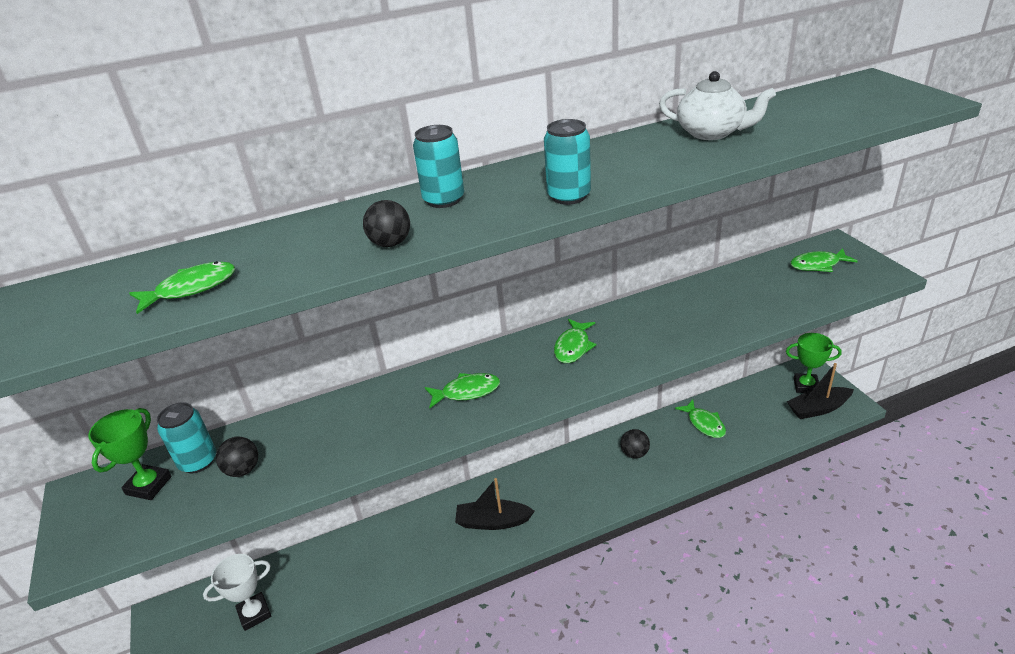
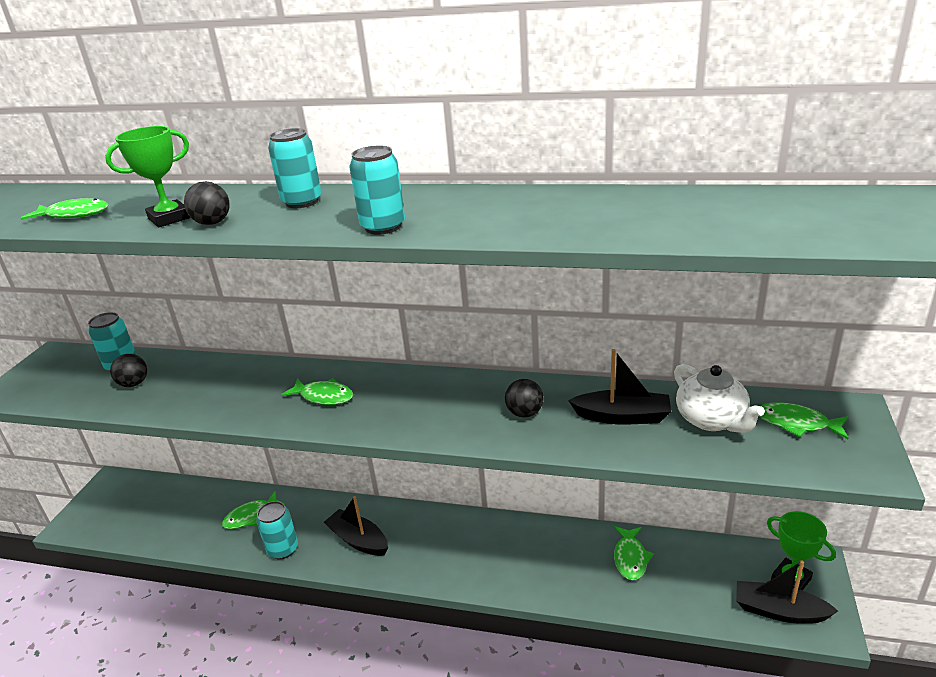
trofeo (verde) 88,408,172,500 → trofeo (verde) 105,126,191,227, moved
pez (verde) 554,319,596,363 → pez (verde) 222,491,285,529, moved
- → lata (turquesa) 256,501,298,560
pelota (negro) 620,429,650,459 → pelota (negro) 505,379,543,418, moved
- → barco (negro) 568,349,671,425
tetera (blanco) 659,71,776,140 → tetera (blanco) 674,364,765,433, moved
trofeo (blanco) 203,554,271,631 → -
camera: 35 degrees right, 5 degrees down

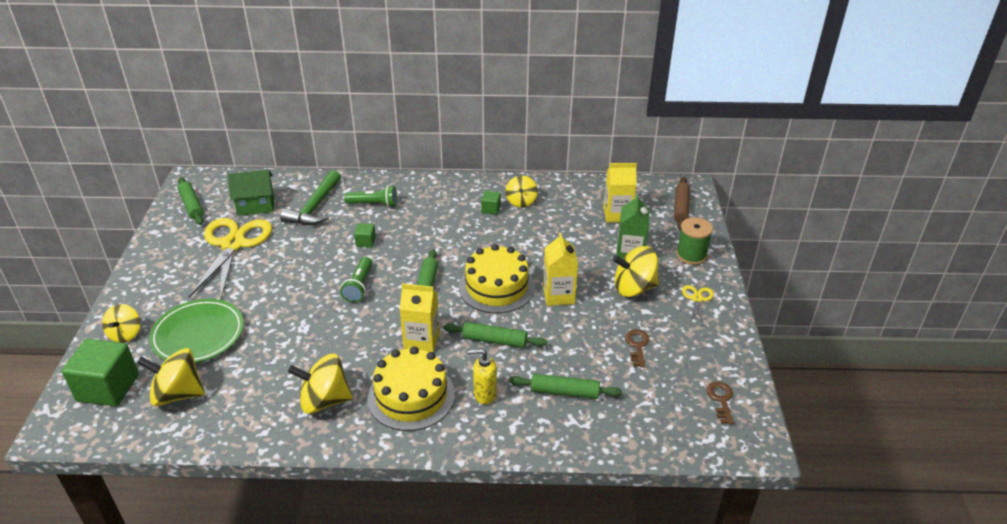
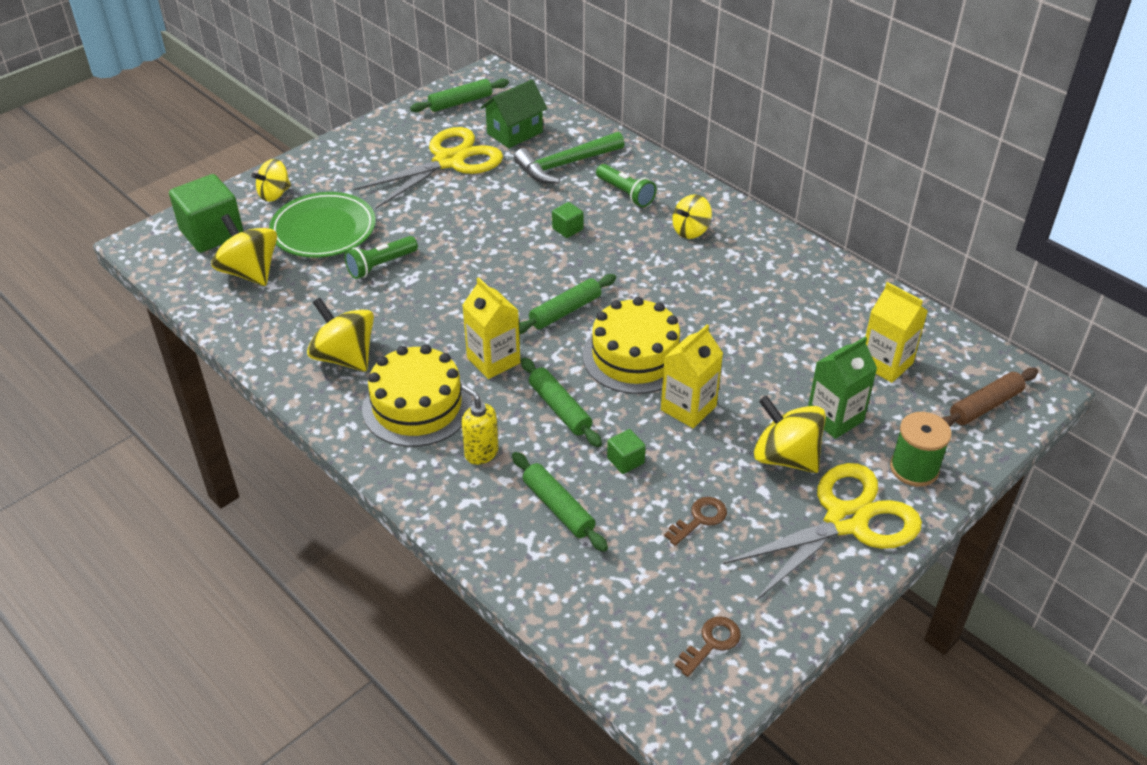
lámpara de mano (verde) 340,257,372,303 → lámpara de mano (verde) 344,236,418,279, moved
rodillo (verde) 178,177,204,225 → rodillo (verde) 410,78,509,112, 45 degrees clockwise
casa (verde) 228,170,274,216 → casa (verde) 481,80,548,148, 75 degrees counterclockwise
cubo (verde) 481,191,501,215 → cubo (verde) 607,429,646,474, moved
peonza (amarillo) 506,175,538,208 → peonza (amarillo) 672,194,712,239, moved
tijeras (amarillo) 682,285,714,326 → tijeras (amarillo) 723,463,922,601, x2.30
camera: 45 degrees right, 5 degrees up

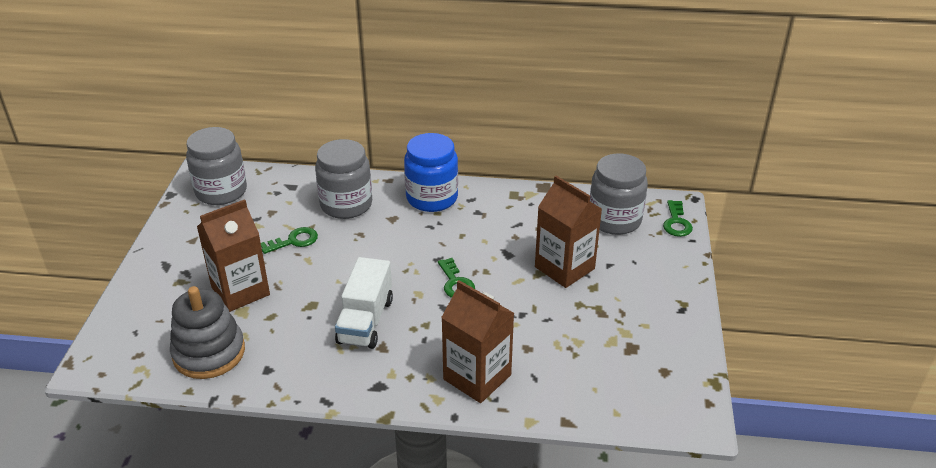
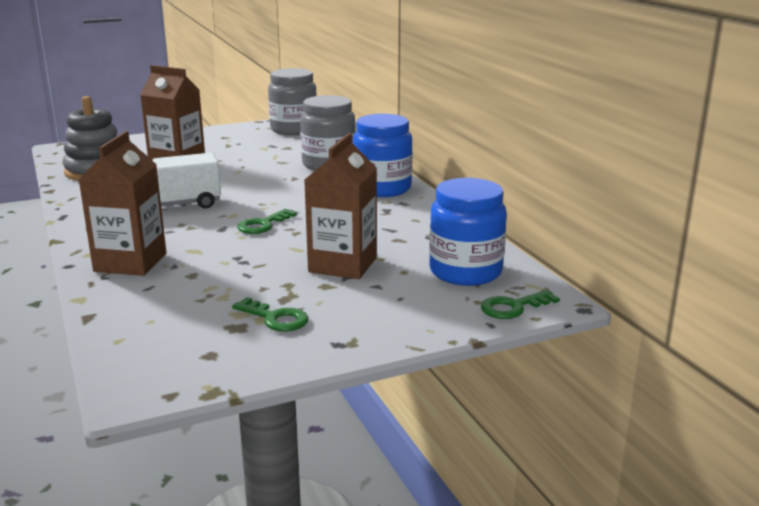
llave (verde) 261,227,318,254 → llave (verde) 232,297,308,332, moved
tarro (gris) 590,153,648,235 → tarro (azul) 429,178,507,286
camera: 60 degrees right, 15 degrees down

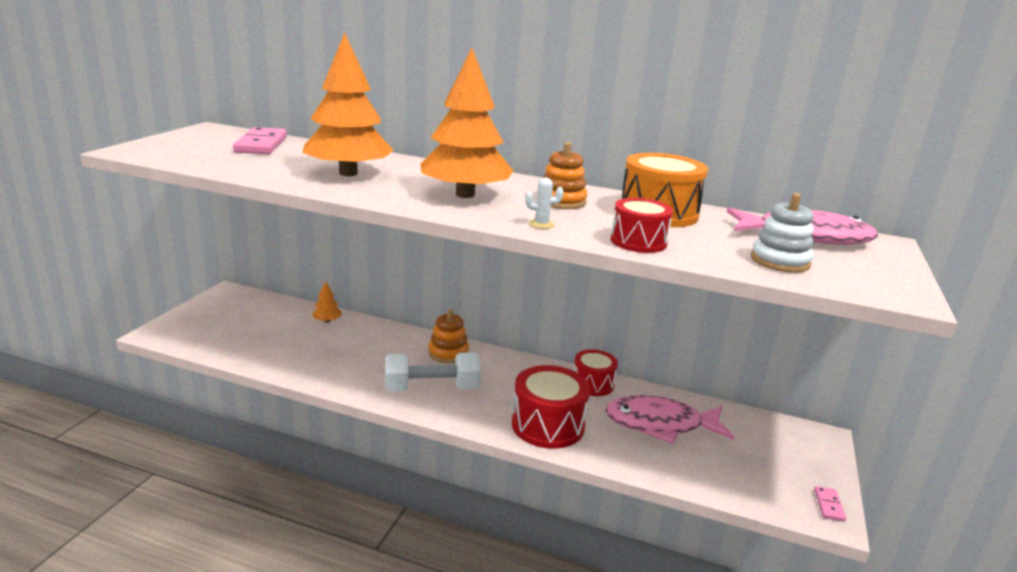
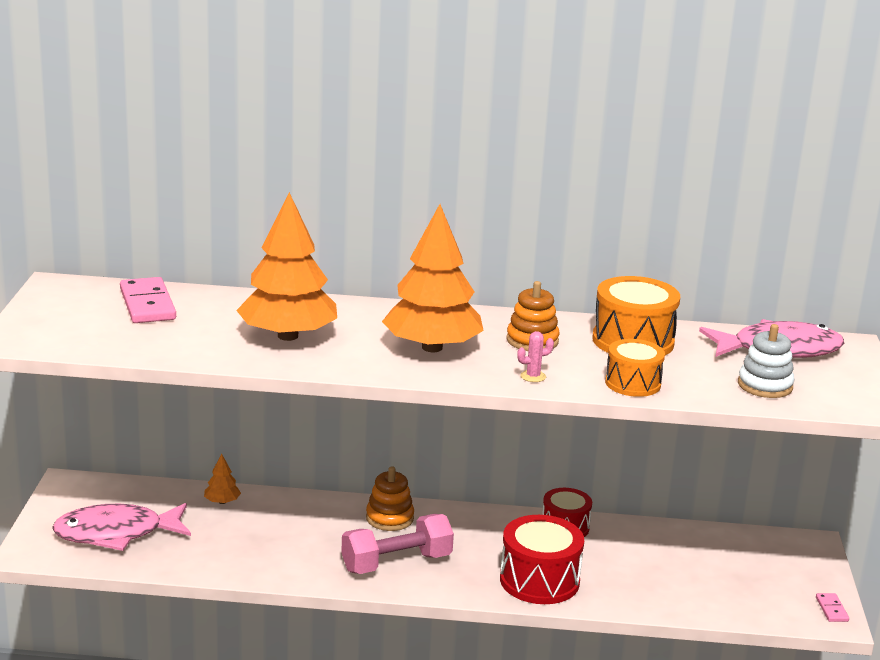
pez (rosa) 605,395,734,444 → pez (rosa) 52,503,191,551, moved
mancuerna (blanco) 385,352,481,392 → mancuerna (rosa) 341,514,454,574
cactus (blanco) 526,178,564,229 → cactus (rosa) 517,331,554,382
tambor (rojo) 611,198,673,253 → tambor (naranja) 605,339,665,397
camera: 15 degrees left, 0 degrees up

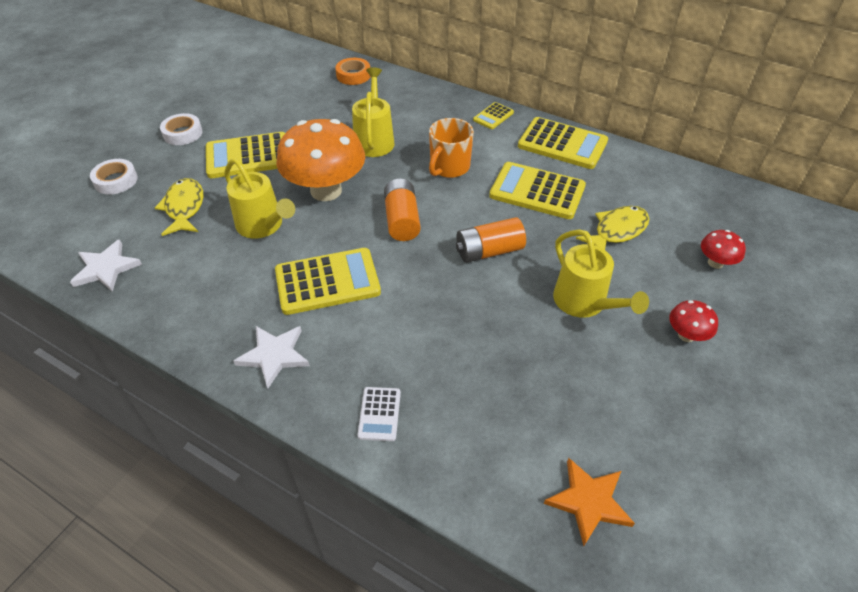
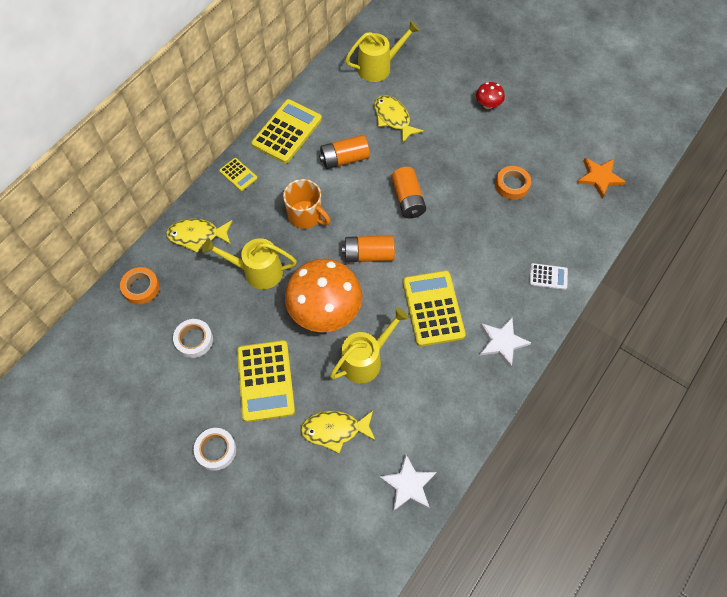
- → pez (amarillo) 166,219,232,253
cinta adhesiva (blanco) 90,159,138,195 → cinta adhesiva (blanco) 173,319,213,358, moved
calculadora (amarillo) 489,162,586,219 → pila (naranja) 319,135,370,169
regadera (amarillo) 553,229,649,318 → regadera (amarillo) 345,21,419,82, moved
- → cinta adhesiva (naranja) 495,166,531,200
seta (rojo) 701,230,746,269 → -
camera: 85 degrees left, 15 degrees up

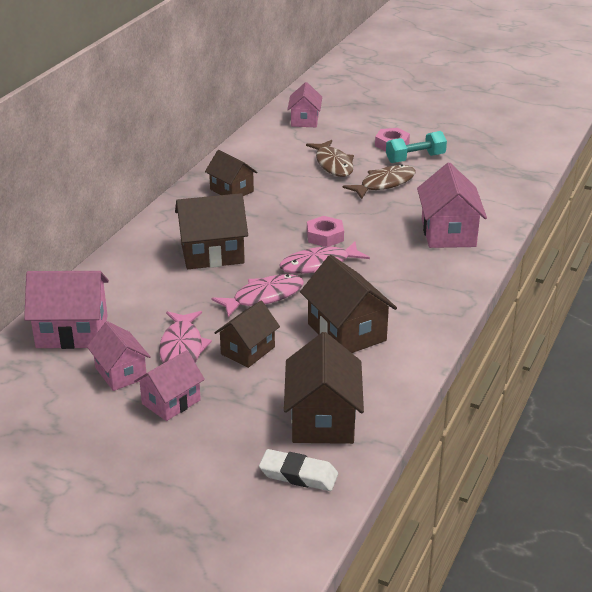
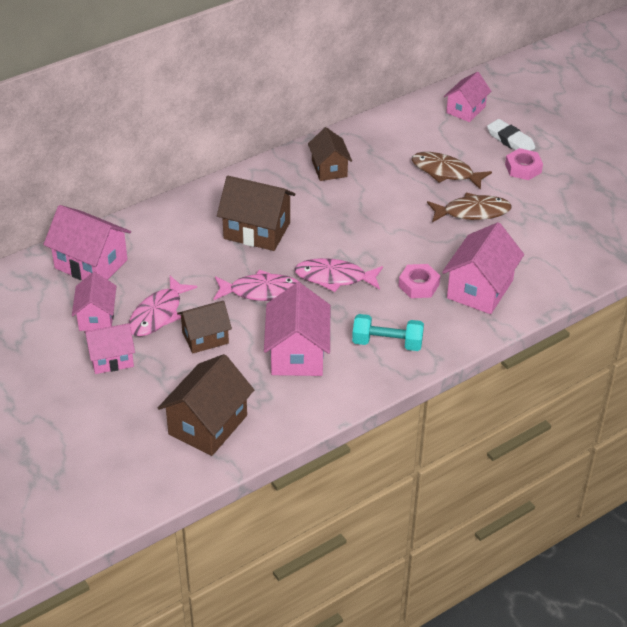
casa (marrón) 300,255,397,353 → casa (rosa) 264,282,330,376
mancuerna (turquesa) 386,131,447,163 → mancuerna (turquesa) 352,314,424,351, moved
tuerca (rosa) 307,216,344,247 → tuerca (rosa) 398,264,440,298, moved
pez (marrón) 306,140,354,177 → pez (marrón) 411,152,492,190, 105 degrees clockwise
goma de borrar (blanco) 259,449,338,491 → goma de borrar (blanco) 487,119,535,151, moved
camera: 30 degrees right, 10 degrees up

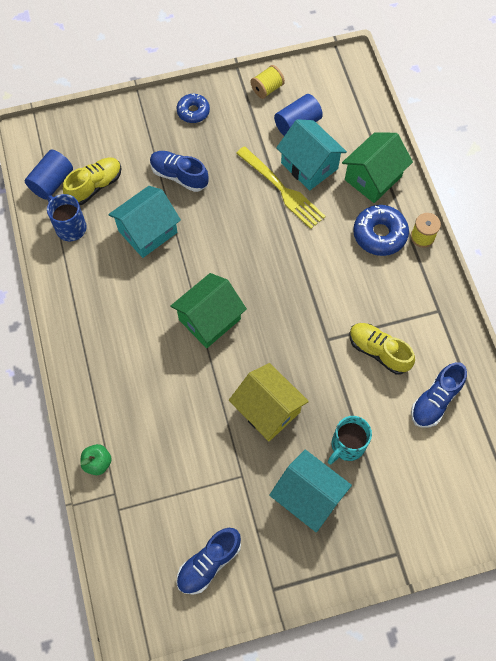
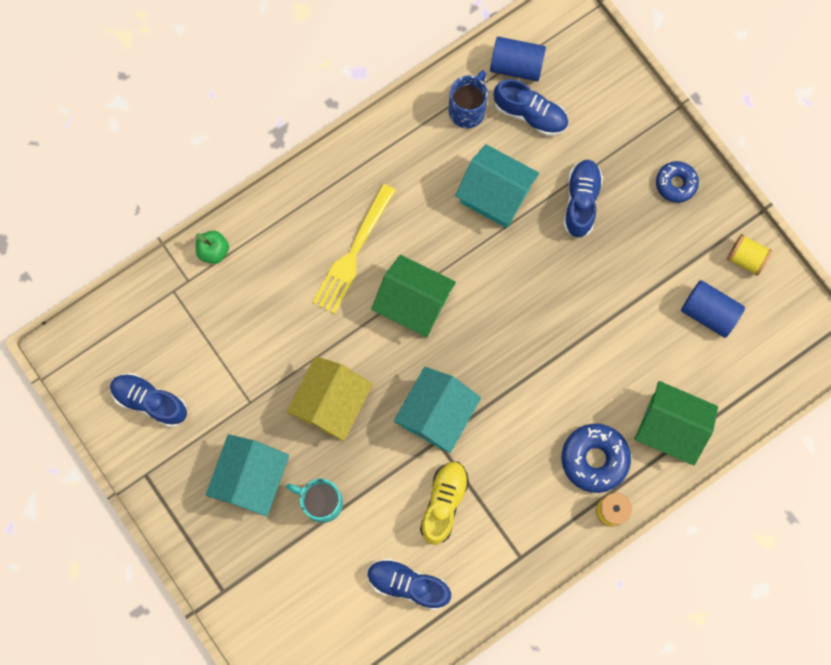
tenedor (amarillo) 236,146,326,229 → tenedor (amarillo) 312,184,396,314, moved
casa (turquesa) 276,119,347,191 → casa (turquesa) 394,367,481,453, moved
zapato (amarillo) 63,157,122,205 → zapato (azul) 494,79,568,136
camera: 70 degrees right, 10 degrees up

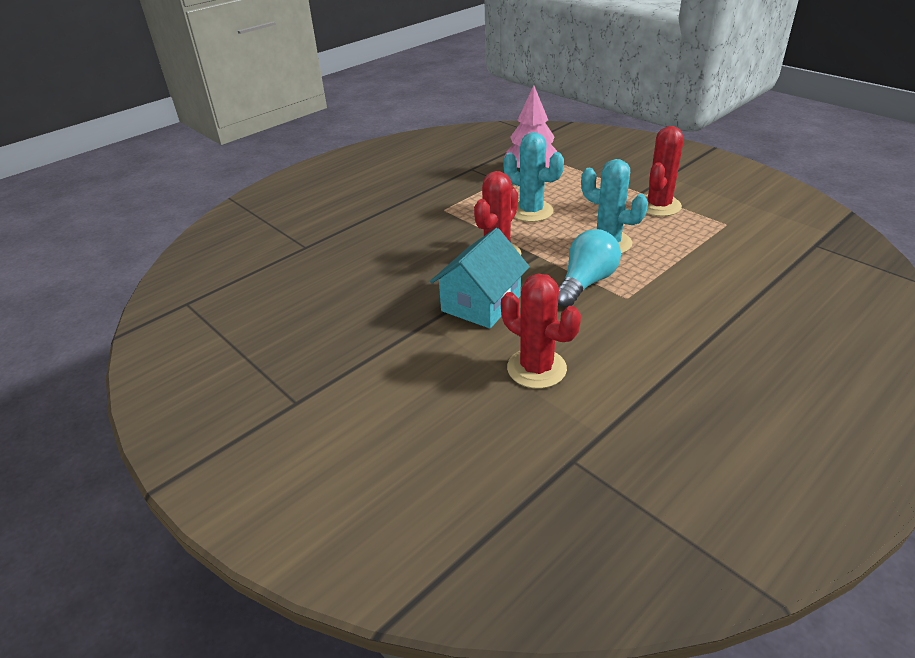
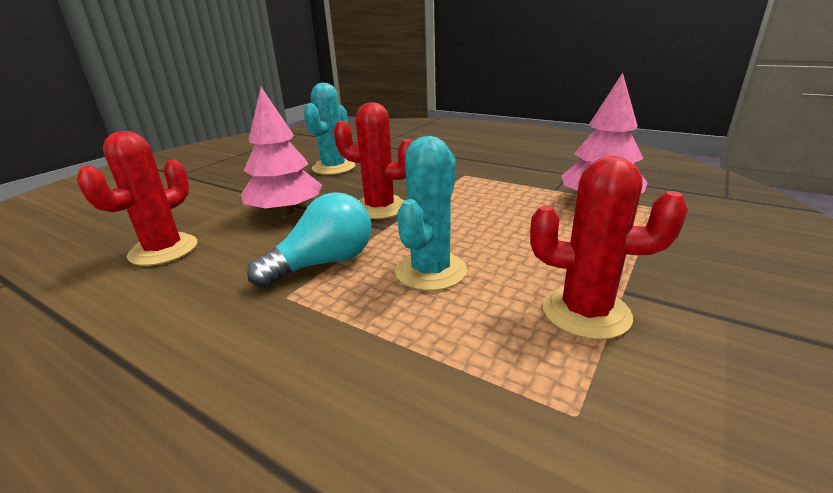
casa (turquesa) 430,228,530,328 → árbol (rosa) 241,87,322,216
bombilla (turquesa) 558,229,621,307 → bombilla (turquesa) 247,192,371,288, 60 degrees counterclockwise
cactus (turquesa) 503,132,564,222 → cactus (turquesa) 303,83,355,175, moved
camera: 75 degrees right, 10 degrees down

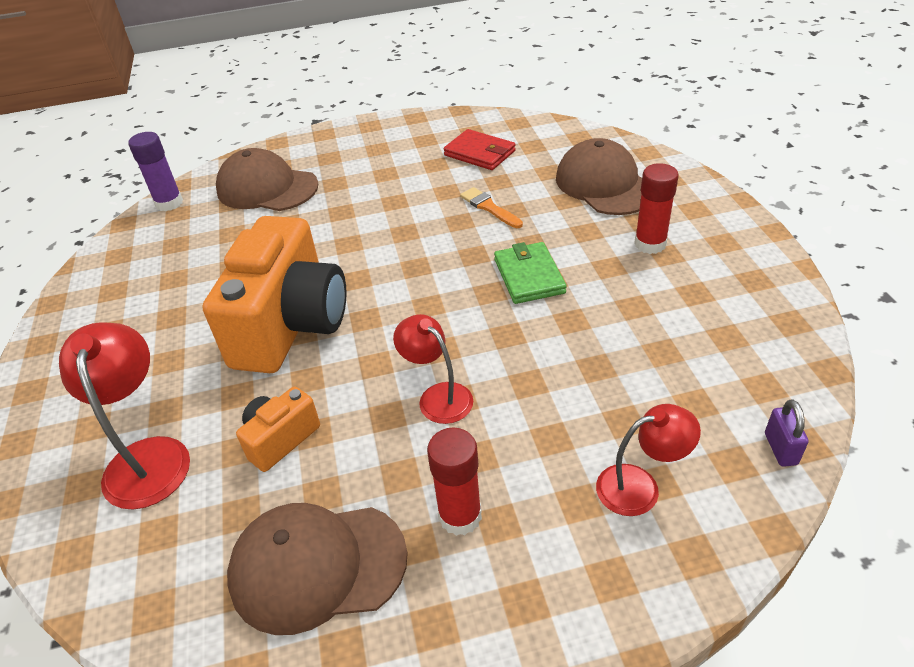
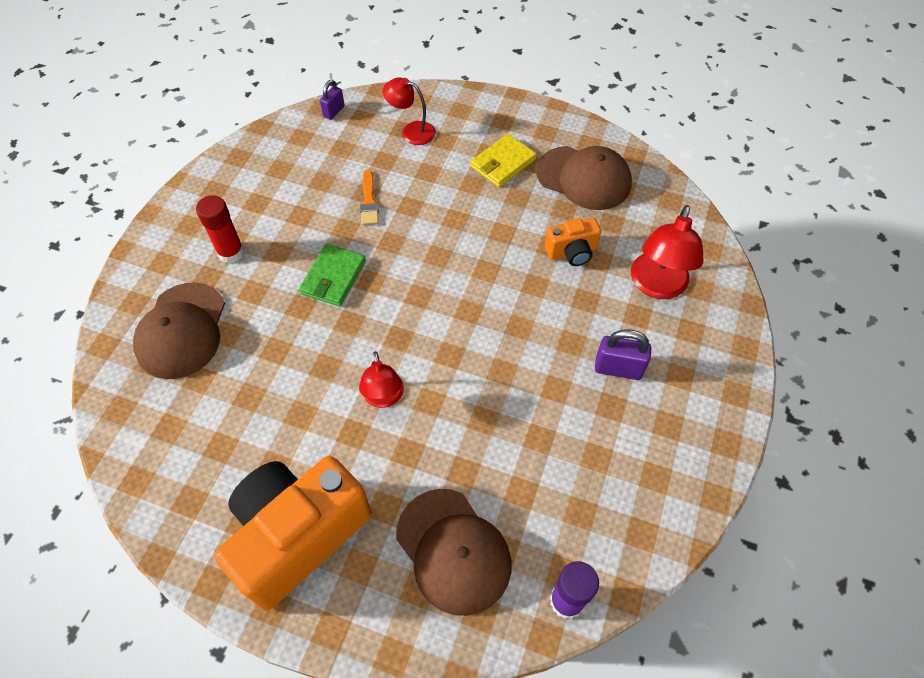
cámara (naranja) 203,216,347,373 → cámara (naranja) 215,456,372,610, moved
lámpara (rojo) 393,314,473,424 → lámpara (rojo) 359,351,404,408, moved
pincel (naranja) 460,187,523,228 → pincel (naranja) 360,170,379,225, moved
barra de pegamento (rojo) 427,427,482,536 → cartera (amarillo) 471,134,537,187
- → candado (morado) 595,329,652,380
cartera (rojo) 444,129,516,170 → -
camera: 150 degrees left, 15 degrees up

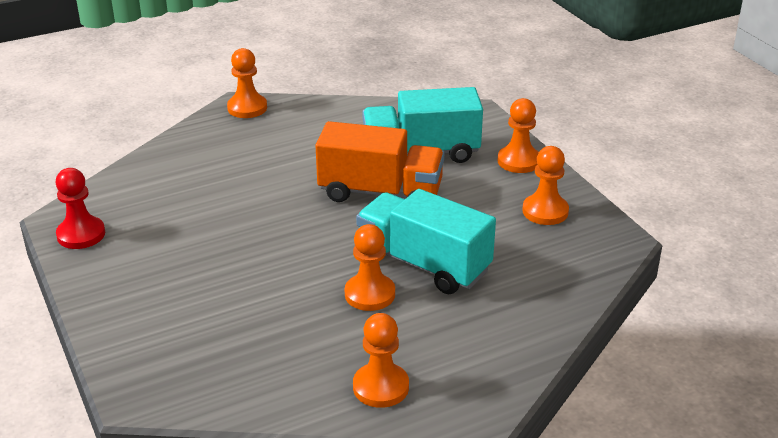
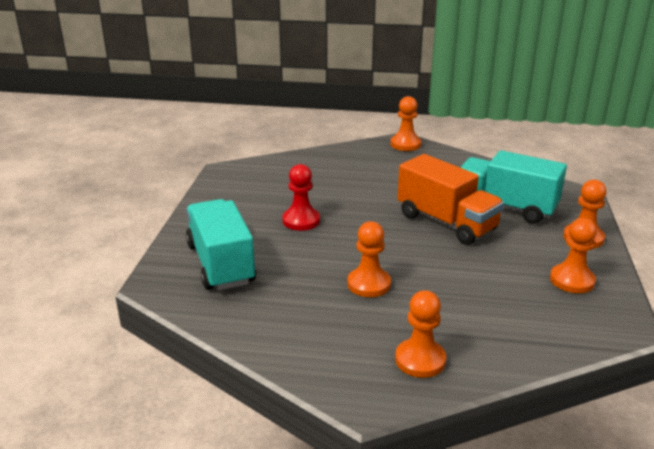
camión (turquesa) 356,189,496,294 → camión (turquesa) 186,199,256,291, moved
peón (rojo) 55,168,105,249 → peón (rojo) 282,164,320,231, moved
peón (naranja) 353,313,409,408 → peón (naranja) 395,290,446,378, moved
camera: 35 degrees right, 5 degrees down

